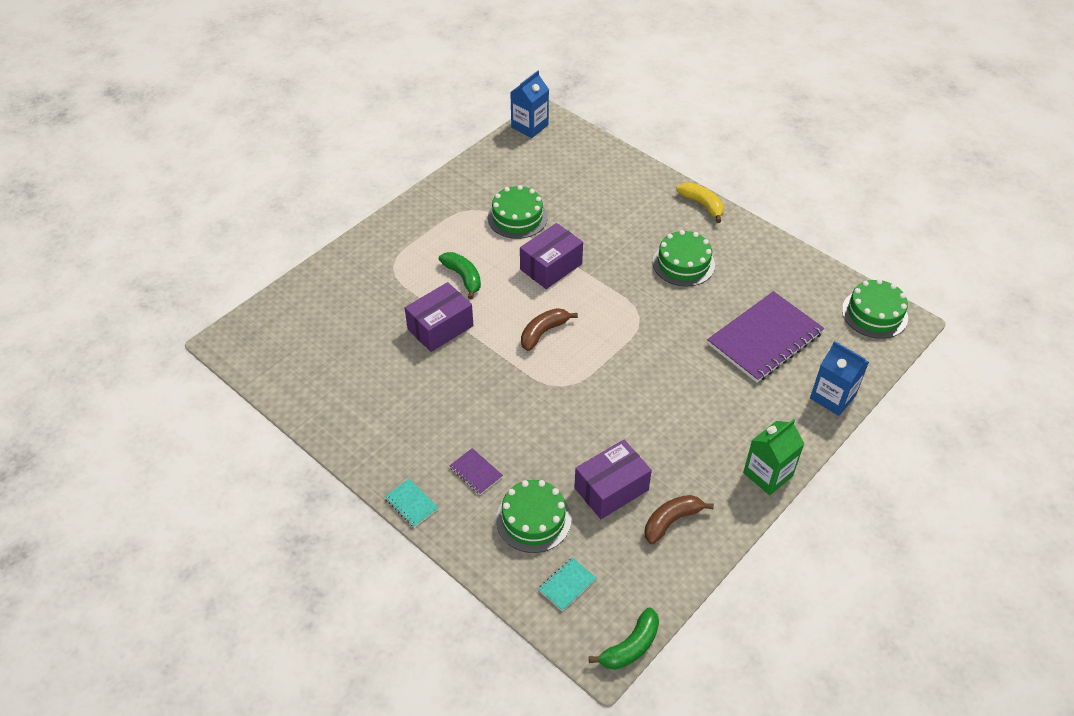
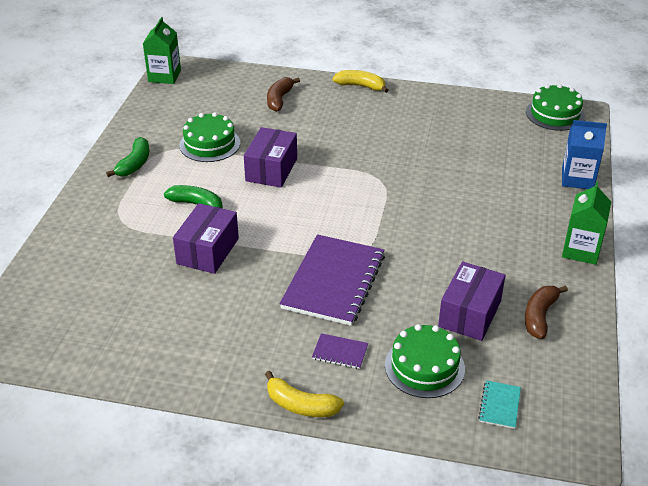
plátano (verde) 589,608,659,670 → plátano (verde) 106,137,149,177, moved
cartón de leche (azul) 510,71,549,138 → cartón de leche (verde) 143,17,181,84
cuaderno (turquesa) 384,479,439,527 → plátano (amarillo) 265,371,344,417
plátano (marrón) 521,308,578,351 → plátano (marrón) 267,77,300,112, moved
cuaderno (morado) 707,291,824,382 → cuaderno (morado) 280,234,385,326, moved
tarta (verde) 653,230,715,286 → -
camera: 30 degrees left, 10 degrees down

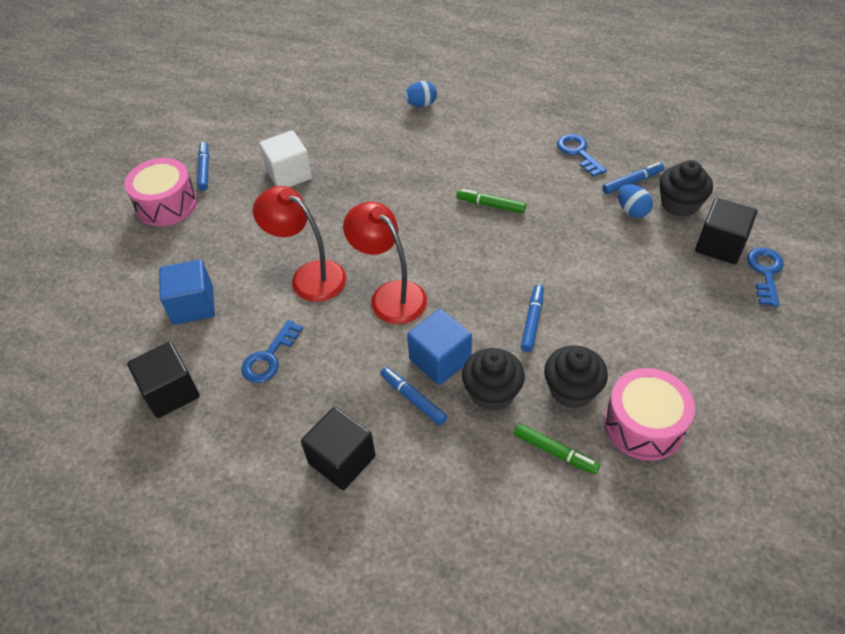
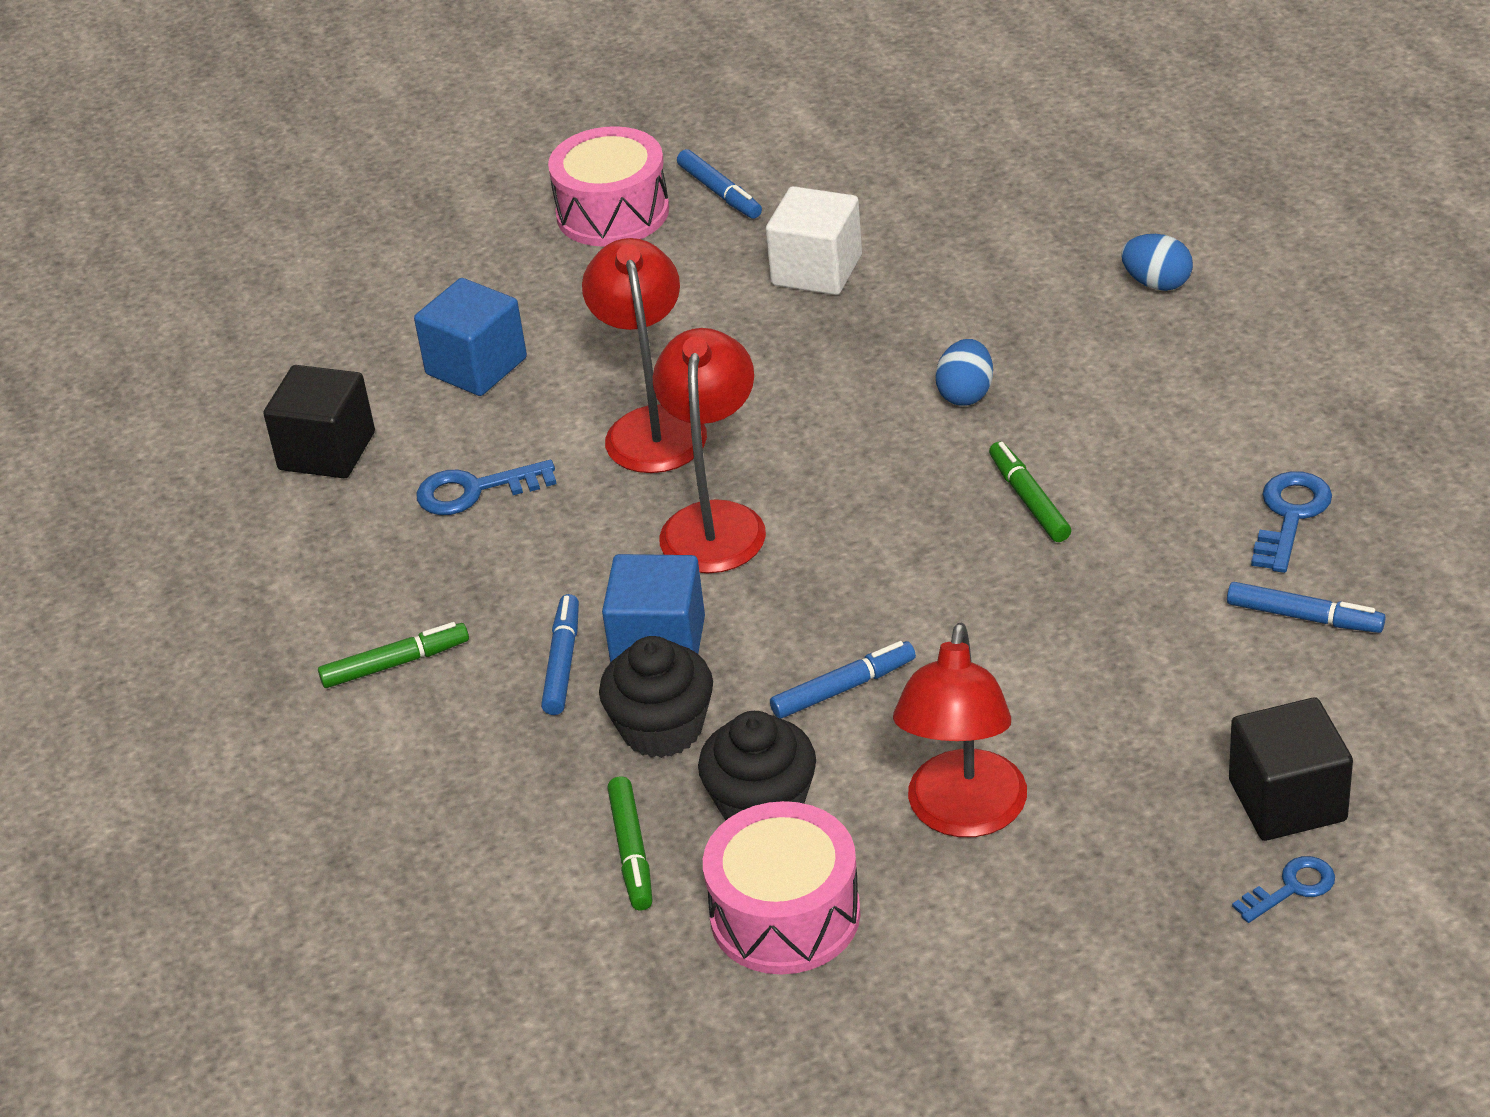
cubo (negro) 301,407,376,490 → rotulador (verde) 318,622,469,688
rotulador (azul) 197,141,209,191 → rotulador (azul) 677,149,762,219, 105 degrees clockwise
- → lámpara (rojo) 893,623,1027,837
huevo (azul) 618,184,653,218 → huevo (azul) 936,339,993,405, moved
llave (azul) 747,248,784,307 → llave (azul) 1232,856,1335,923, x0.67
magdalena (negro) 659,160,713,217 → -
camera: 50 degrees right, 10 degrees down

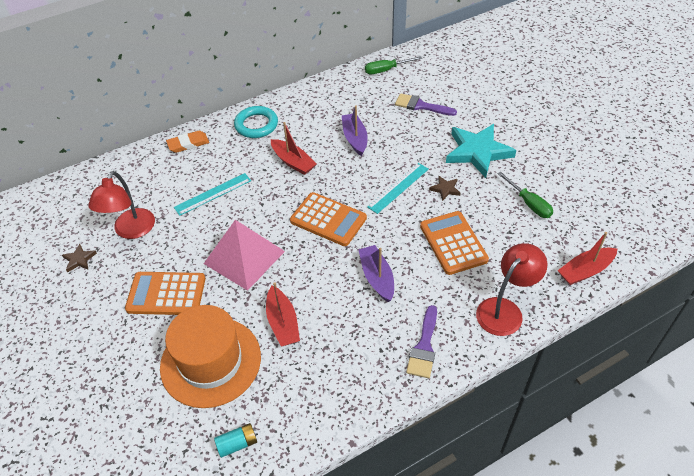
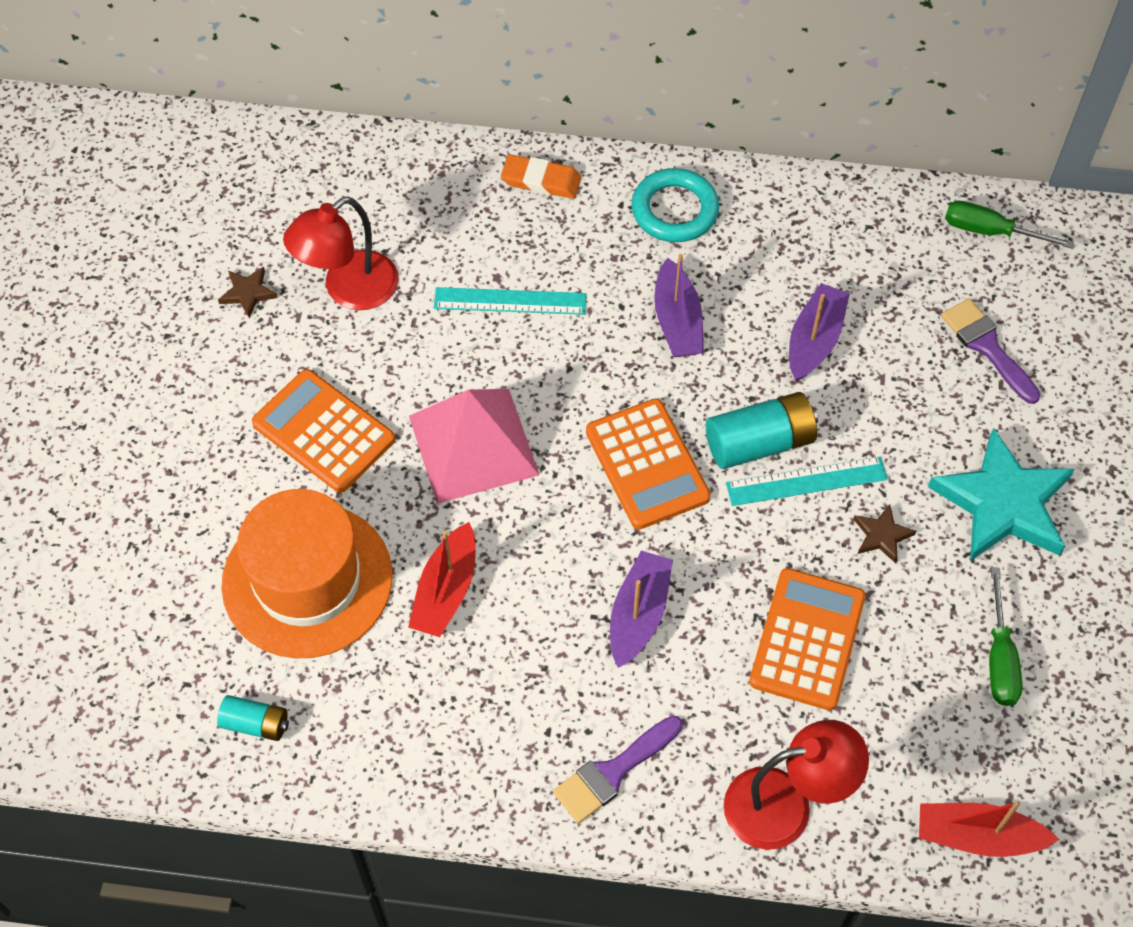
barco (rojo) 271,122,317,175 → barco (morado) 654,254,704,357
- → pila (turquesa) 706,392,818,469
camera: 35 degrees right, 10 degrees up

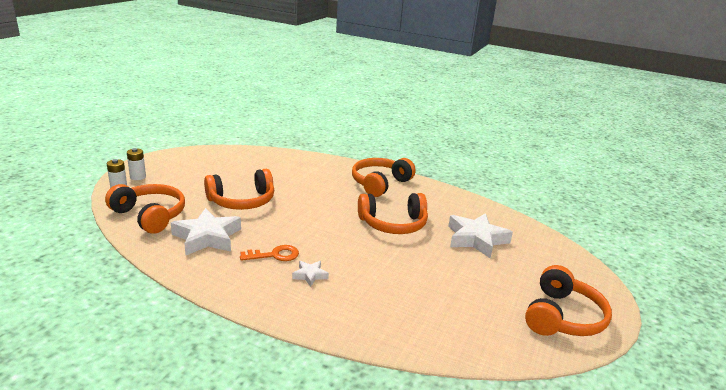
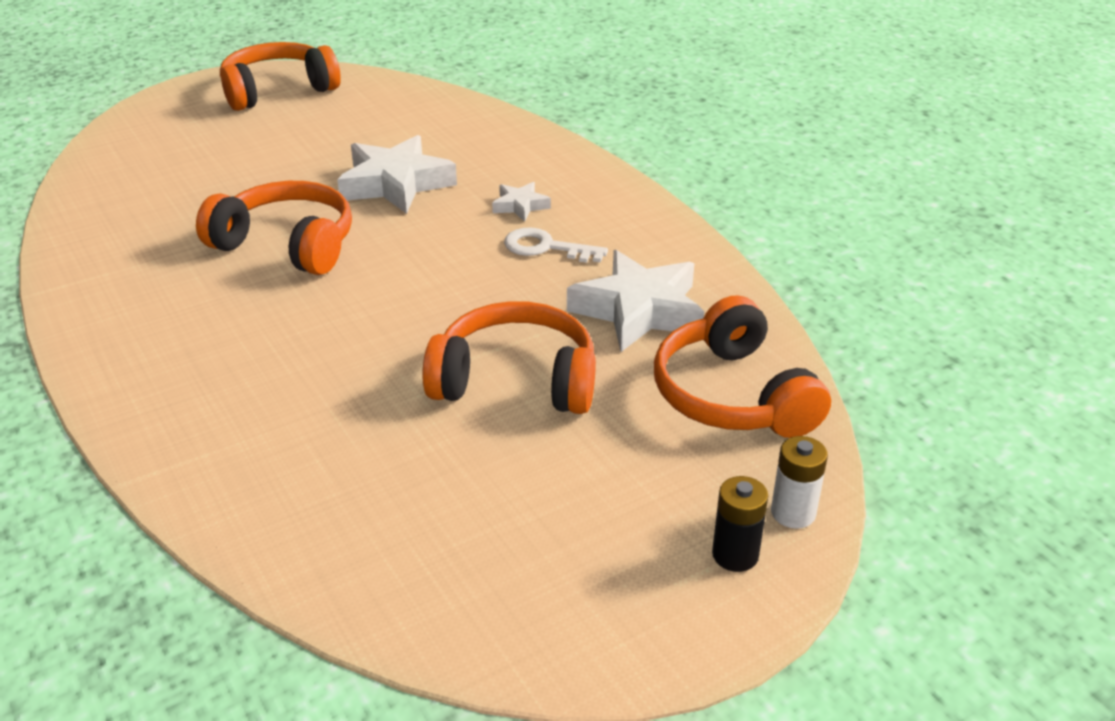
estrella (blanco) 448,213,513,258 → estrella (blanco) 337,135,457,214, moved
llave (naranja) 240,245,299,261 → llave (blanco) 504,227,608,263
pila (blanco) 127,148,146,180 → pila (negro) 712,476,768,572
auriculares (naranja) 352,158,416,197 → -
camera: 145 degrees left, 10 degrees up

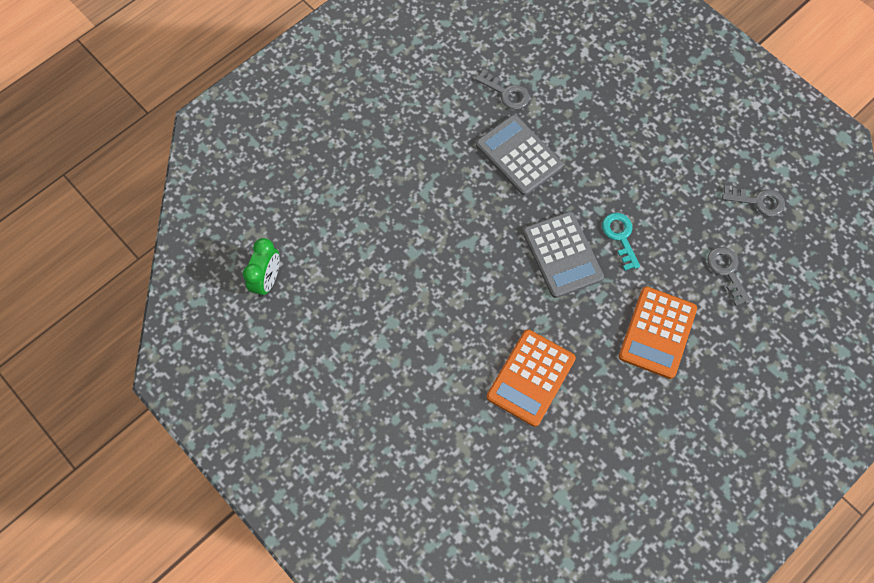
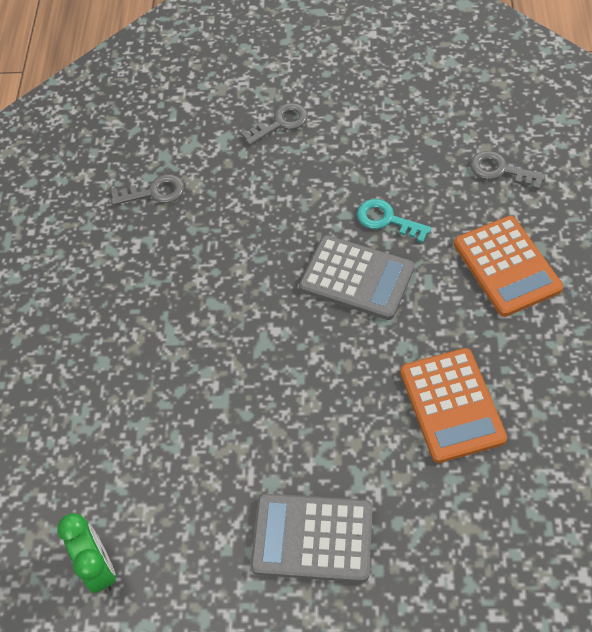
llave (gris) 722,185,785,216 → llave (gris) 241,103,308,145, moved
calculadora (gris) 476,115,563,196 → calculadora (gris) 250,493,373,582, moved
camera: 40 degrees left, 10 degrees down

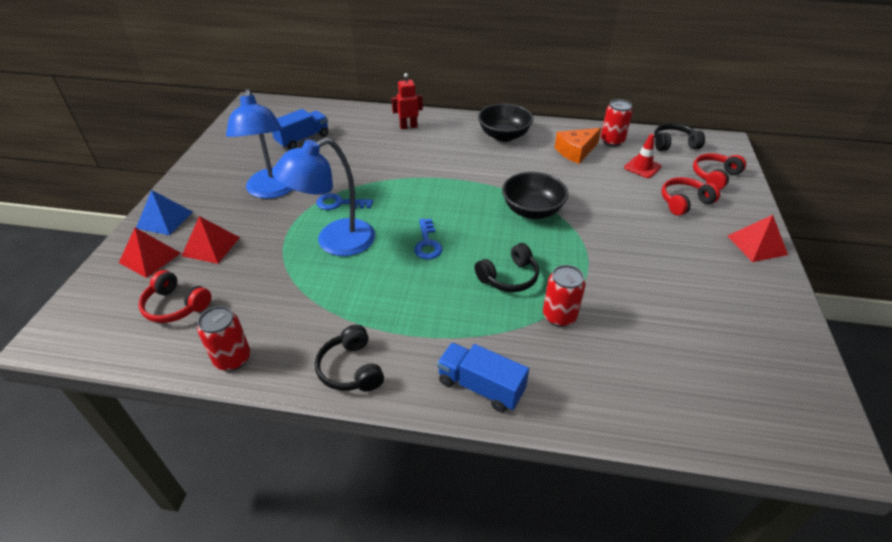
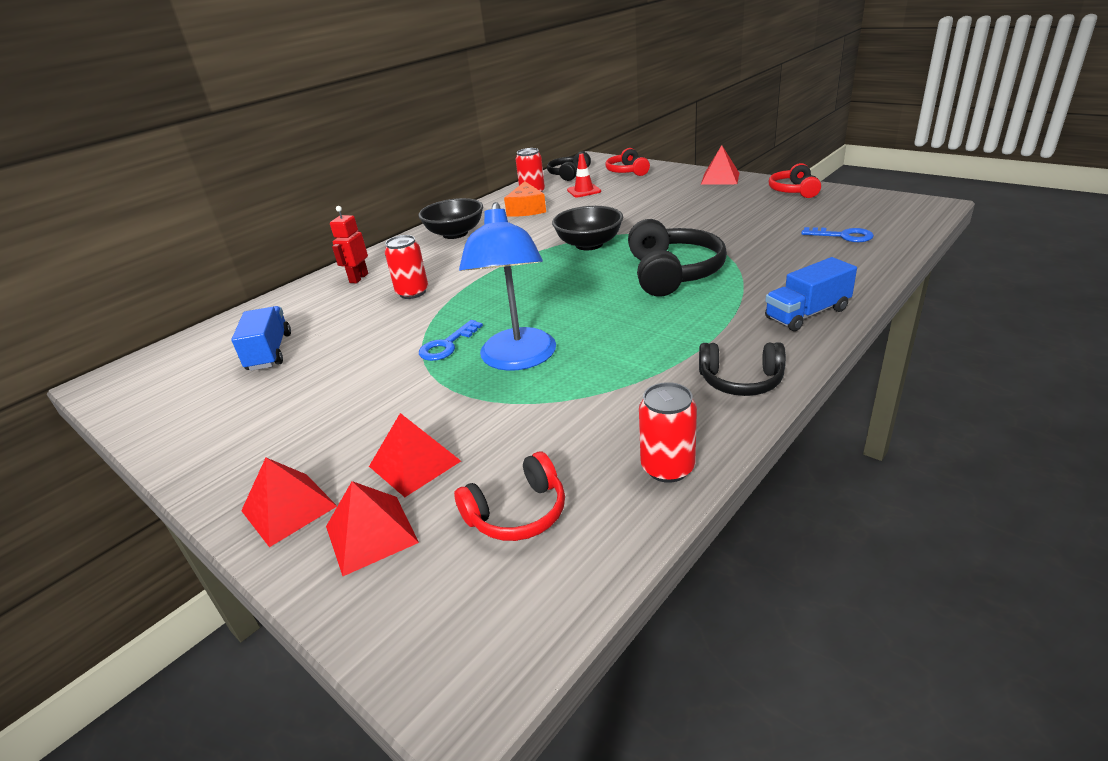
pirámide (azul) 136,190,193,235 → pirámide (rojo) 241,458,337,547
lata (rojo) 543,265,585,327 → lata (rojo) 385,235,428,299, moved
auriculares (negro) 475,243,539,292 → auriculares (negro) 628,219,727,297, x1.65
auriculares (rojo) 661,177,720,216 → auriculares (rojo) 769,163,821,198, moved
llave (azul) 414,219,443,259 → llave (azul) 801,227,874,242, moved
lámpara (azul) 226,89,293,199 → -
camera: 55 degrees left, 10 degrees down

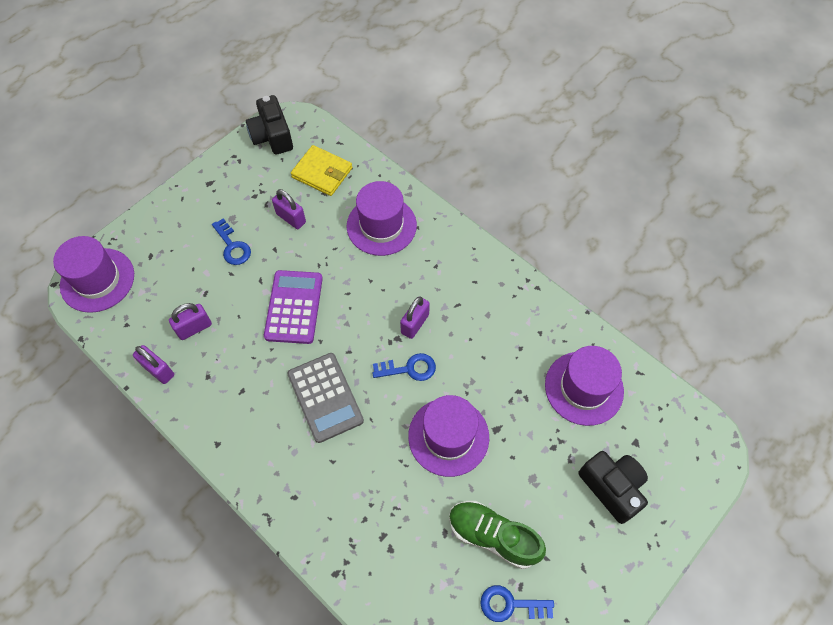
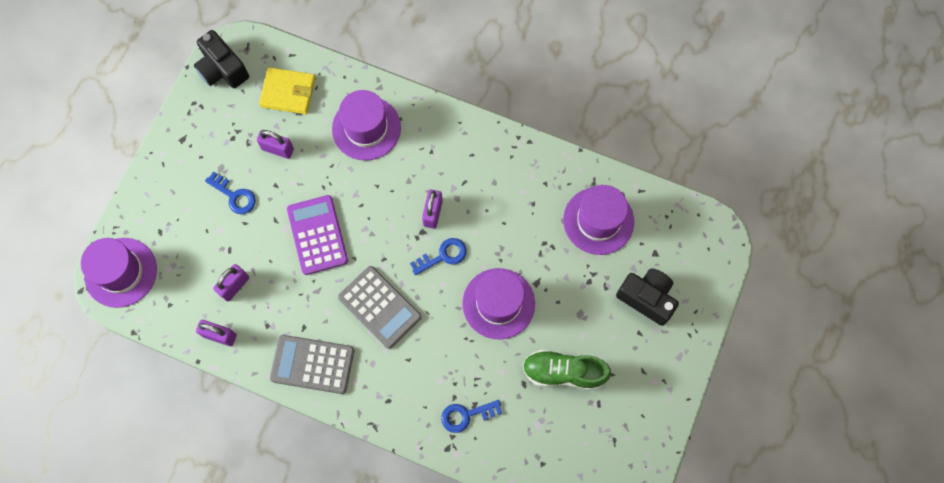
- → calculadora (gris) 270,335,354,394
llave (azul) 480,585,554,622 → llave (azul) 441,400,502,433, moved
camera: 20 degrees left, 10 degrees up

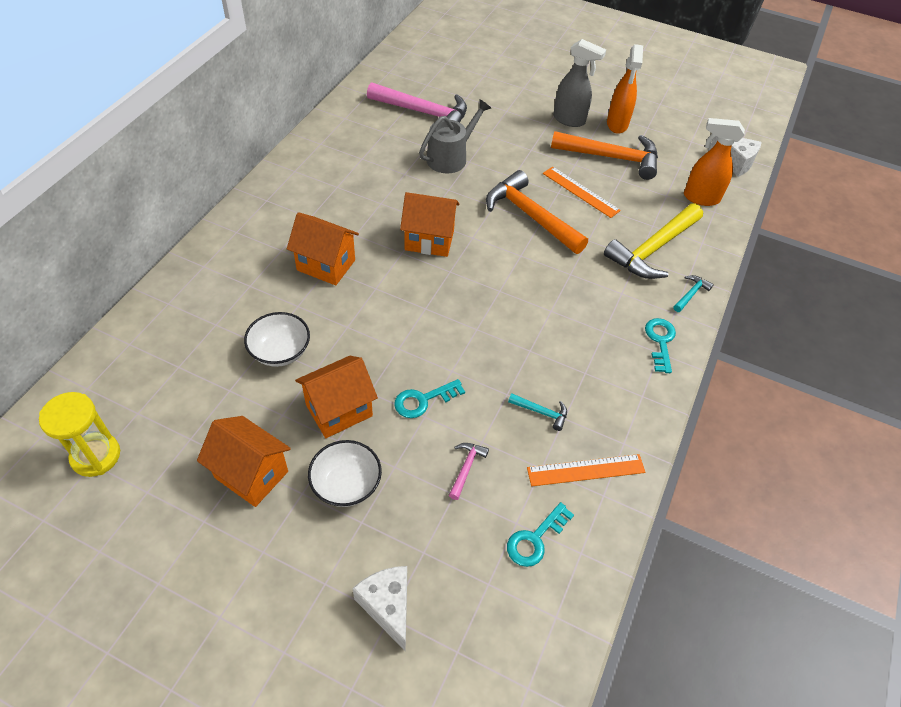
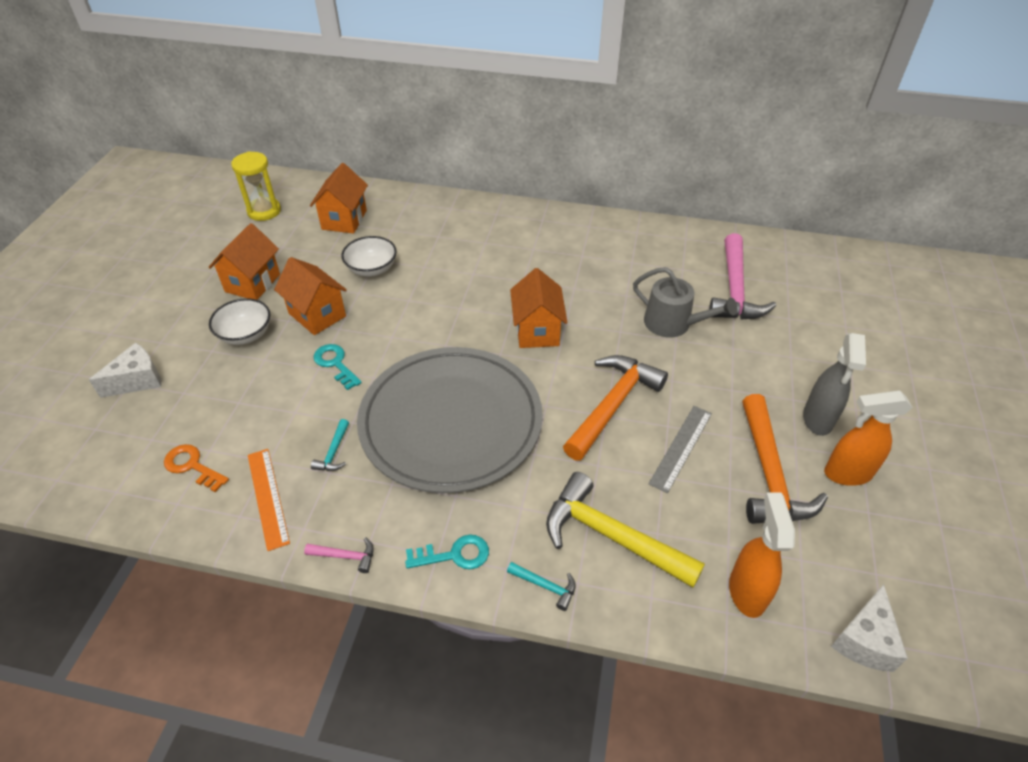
llave (turquesa) 507,502,574,567 → llave (naranja) 164,444,229,492
martillo (rosa) 449,443,489,500 → martillo (rosa) 304,537,374,573, moved
casa (naranja) 287,212,359,285 → casa (naranja) 310,163,368,234, moved
- → plato (gris) 357,347,543,493
regla (naranja) 543,166,621,218 → regla (gris) 648,406,712,493
camera: 80 degrees right, 5 degrees down

